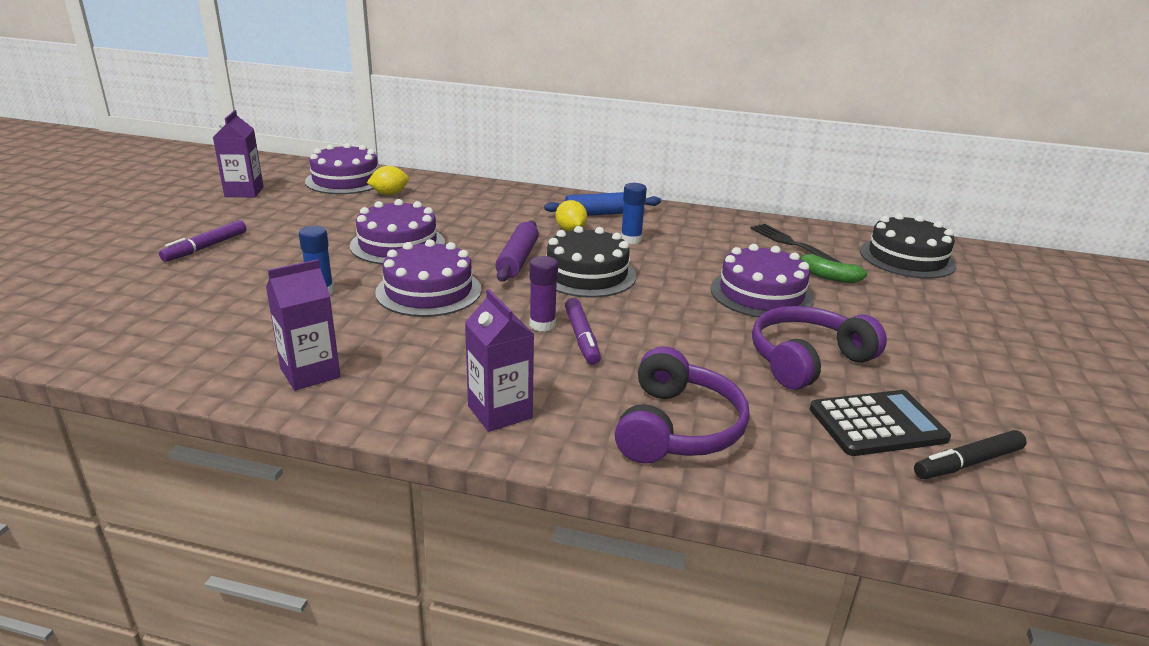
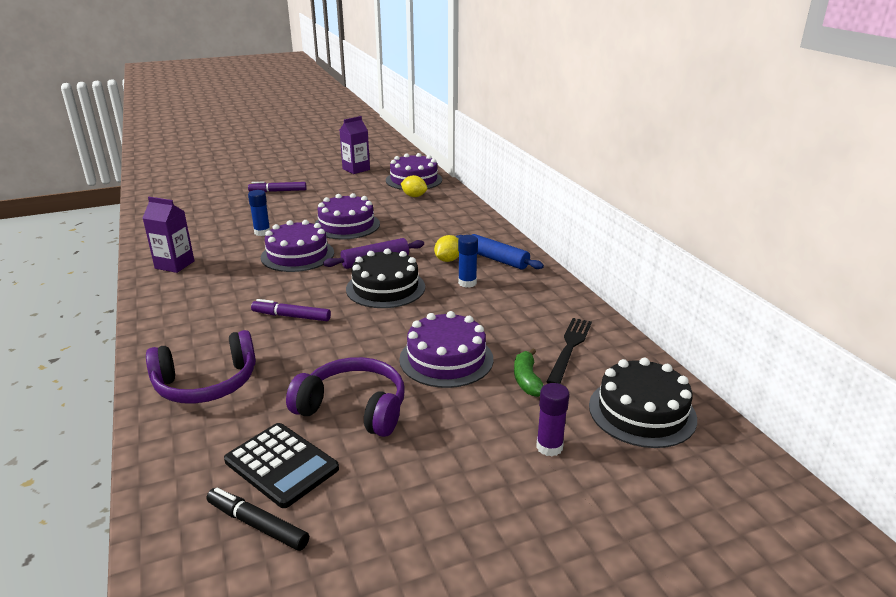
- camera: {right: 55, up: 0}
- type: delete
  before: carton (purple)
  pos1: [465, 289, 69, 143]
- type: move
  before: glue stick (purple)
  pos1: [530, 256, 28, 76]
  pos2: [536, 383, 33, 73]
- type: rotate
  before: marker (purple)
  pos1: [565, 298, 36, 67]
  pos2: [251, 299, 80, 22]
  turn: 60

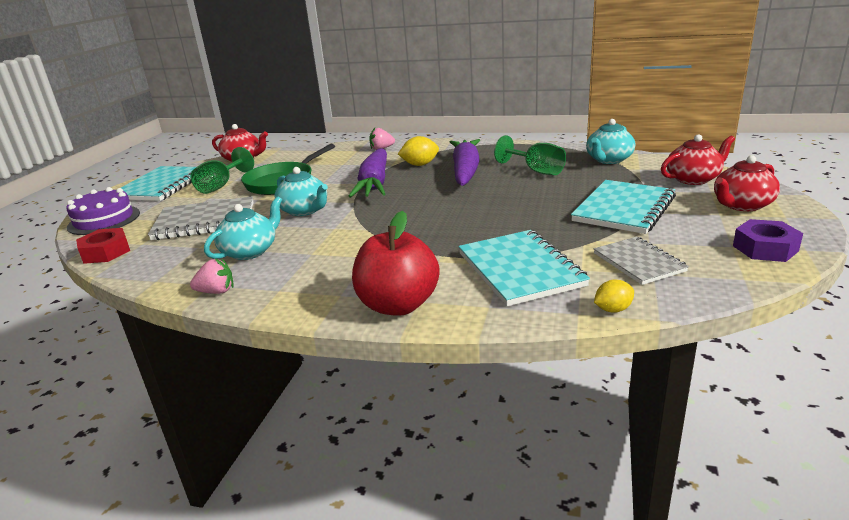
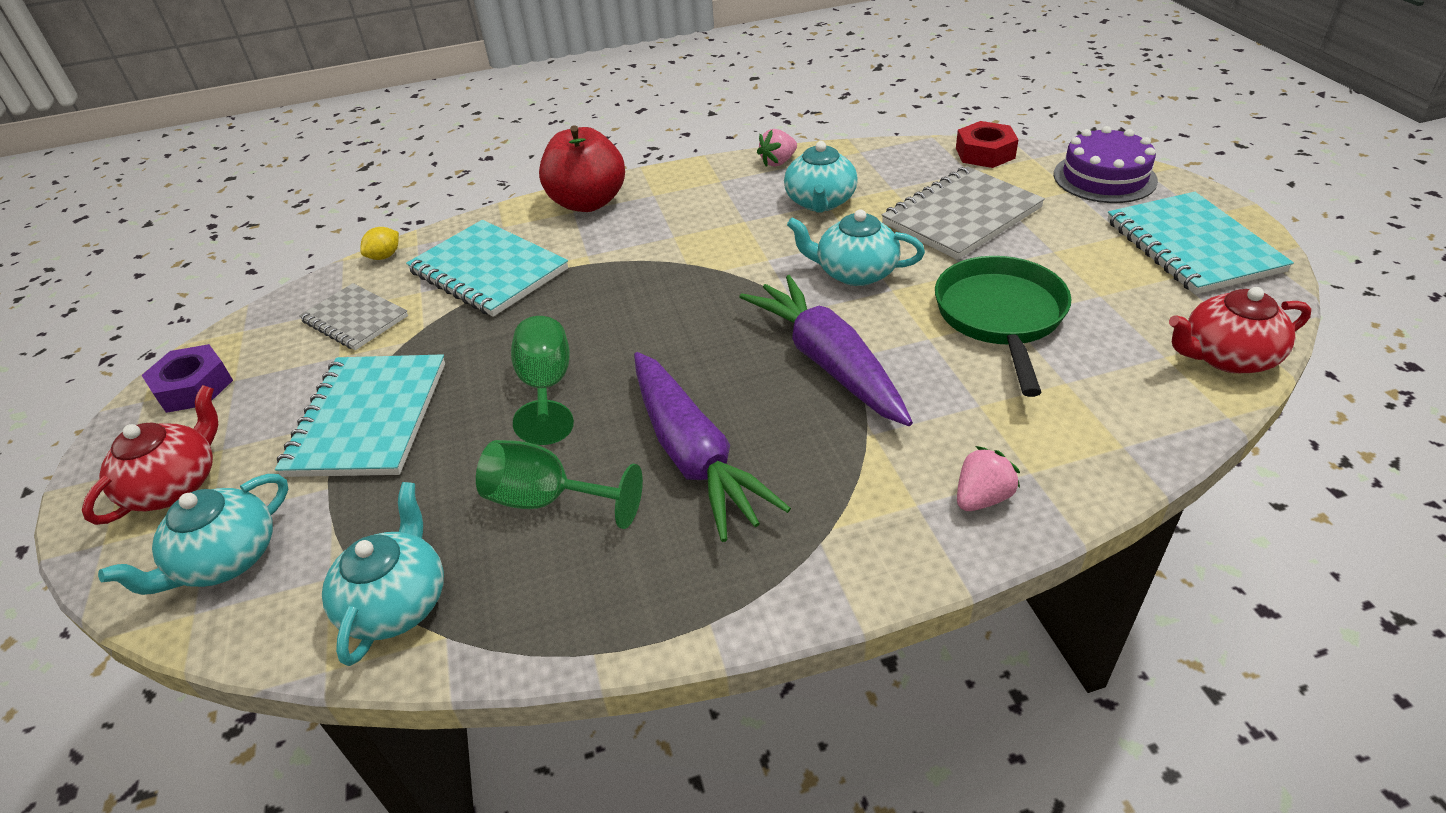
- camera: {right: 150, up: 15}
- type: move
  before: goblet (green)
  pos1: [190, 147, 64, 47]
  pos2: [511, 316, 63, 129]
- type: delete
  before: lemon (yellow)
  pos1: [398, 136, 41, 30]
- type: recolor
  before: teapot (red)
  after: teapot (turquoise)
  pos1: [661, 134, 74, 51]
  pos2: [98, 474, 190, 121]

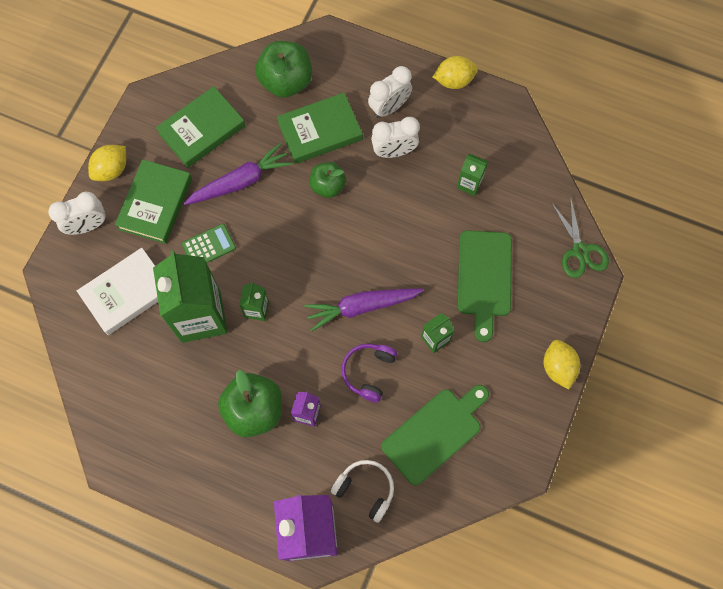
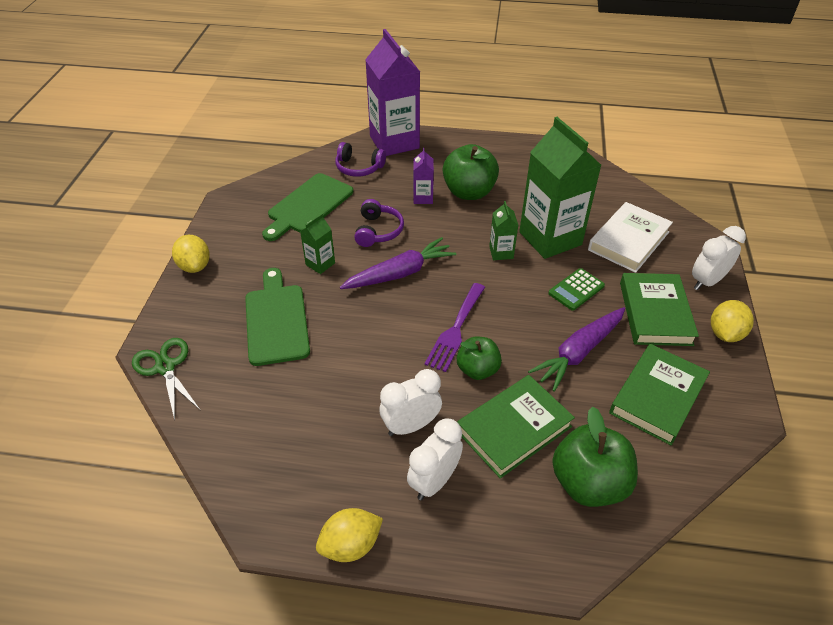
- camera: {right: 165, up: -25}
- type: recolor
  before: headphones (white)
  after: headphones (purple)
  pos1: [331, 460, 63, 63]
  pos2: [335, 142, 51, 35]
- type: delete
  before: carton (green)
  pos1: [457, 153, 31, 43]
- type: insert
  after: fork (purple)
  pos2: [424, 283, 61, 89]

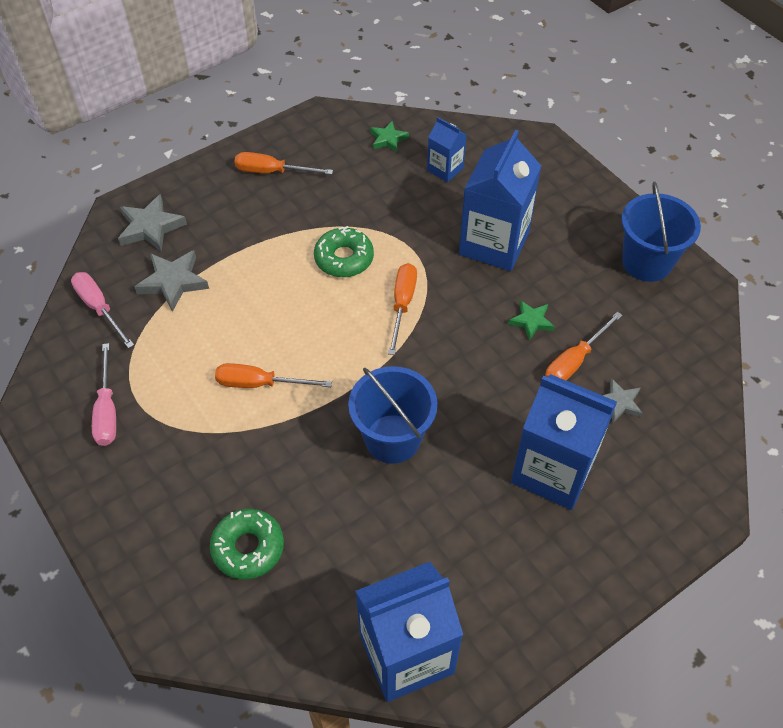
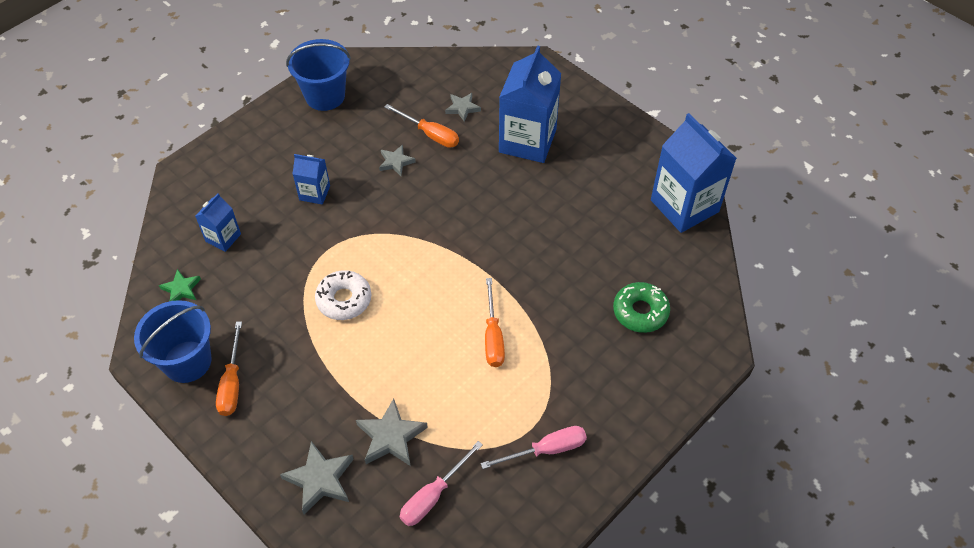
- camera: {right: -100, up: 0}
- type: recolor
  before: donut (green)
  after: donut (white)
  pos1: [314, 226, 60, 51]
  pos2: [315, 270, 56, 50]
- type: move
  before: bucket (blue)
  pos1: [348, 366, 89, 98]
  pos2: [134, 300, 78, 83]
- type: delete
  before: screwdriver (orange)
  pos1: [388, 263, 29, 92]
- type: resize
  before: carton (blue)
  pos1: [459, 130, 82, 141]
  pos2: [293, 154, 37, 51]
  scale: 0.5
- type: recolor
  before: star (green)
  after: star (grey)
  pos1: [508, 300, 47, 41]
  pos2: [379, 145, 37, 31]

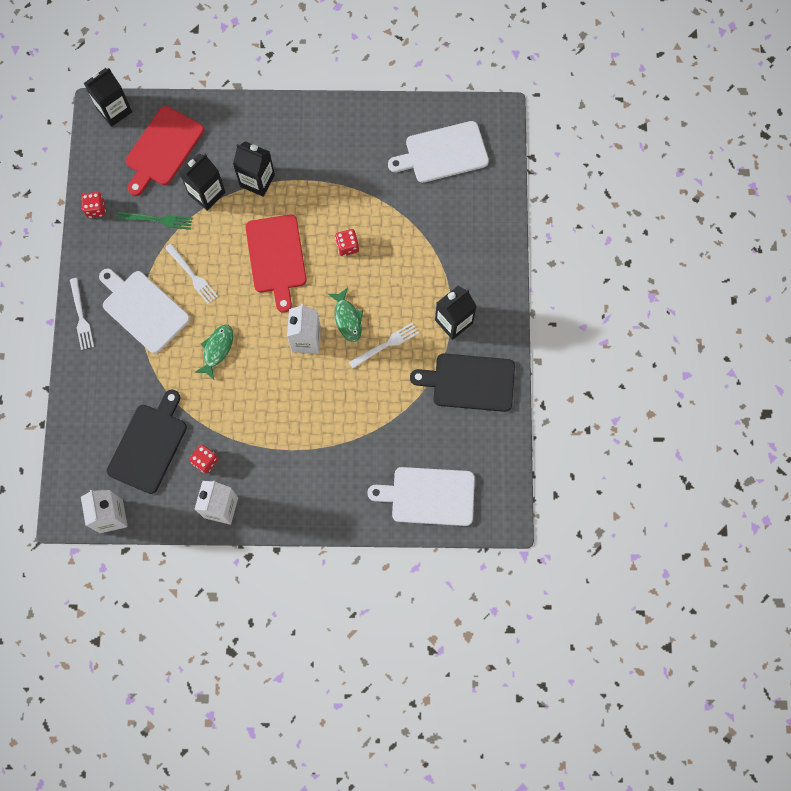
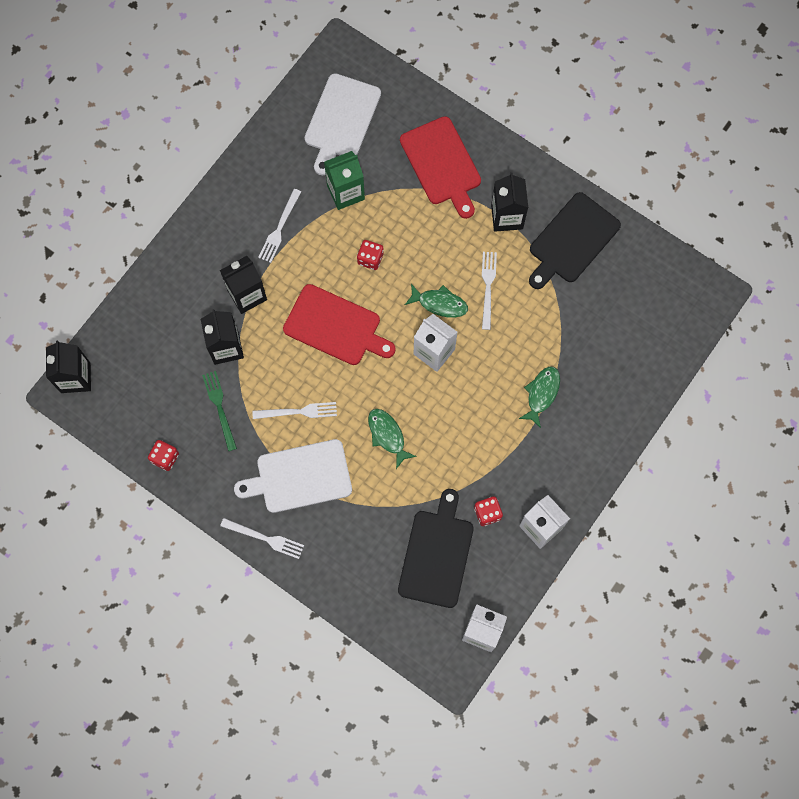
- camera: {right: -55, up: 0}
- type: rotate
  before: cutting board (black)
  pos1: [107, 390, 80, 104]
  pos2: [398, 489, 76, 119]
  turn: 45
- type: rotate
  before: fork (green)
  pos1: [118, 212, 74, 18]
  pos2: [202, 371, 35, 80]
  turn: -60
- type: move
  before: cutting board (red)
  pos1: [125, 106, 79, 90]
  pos2: [400, 116, 81, 103]
- type: delete
  before: cutting board (white)
  pos1: [367, 467, 108, 59]
- type: insert
  after: fork (white)
  pos2: [258, 189, 43, 74]
- type: insert
  after: carton (green)
  pos2: [324, 151, 41, 59]
- type: insert
  after: fish (green)
  pos2: [519, 366, 41, 62]

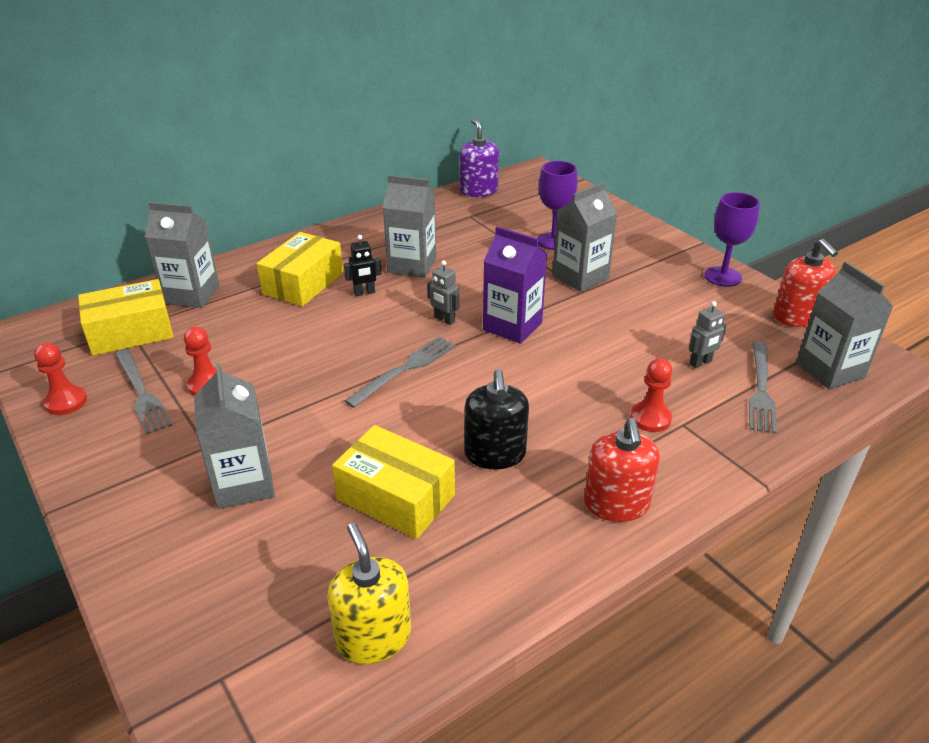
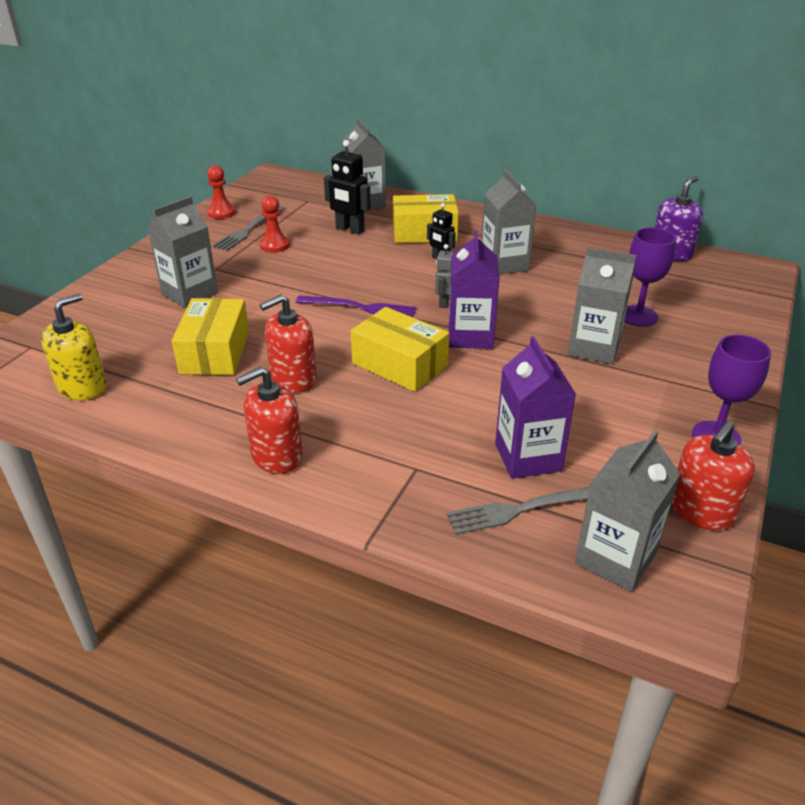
- camera: {right: 60, up: 0}
- type: move
  before: box (yellow)
  pos1: [78, 279, 96, 77]
  pos2: [351, 307, 98, 85]
- type: recolor
  before: fork (grey)
  after: fork (purple)
  pos1: [344, 336, 112, 72]
  pos2: [296, 296, 121, 21]
- type: recolor
  before: soap dispenser (black)
  after: soap dispenser (red)
  pos1: [465, 369, 64, 100]
  pos2: [260, 294, 57, 99]
- type: delete
  before: pawn (red)
  pos1: [631, 358, 42, 74]
- type: replace
  before: robot (grey)
  after: carton (purple)
  pos1: [689, 301, 37, 67]
  pos2: [495, 336, 81, 143]
- type: insert
  after: robot (black)
  pos2: [324, 140, 47, 95]

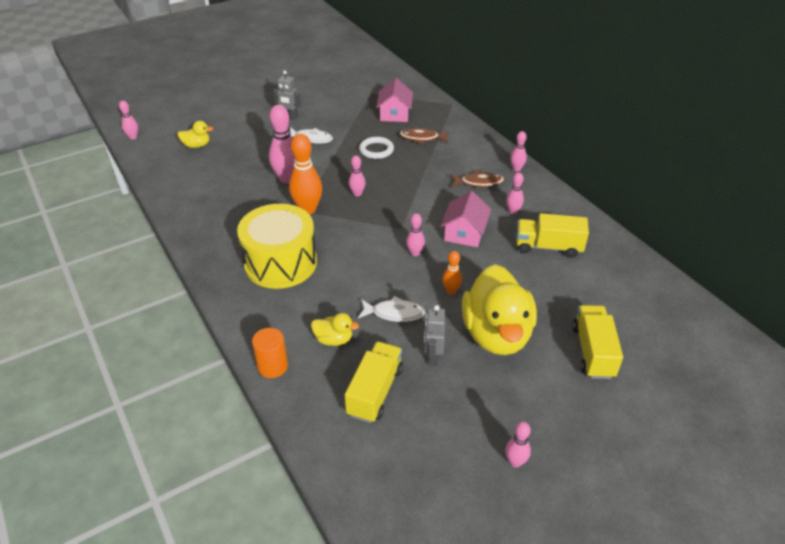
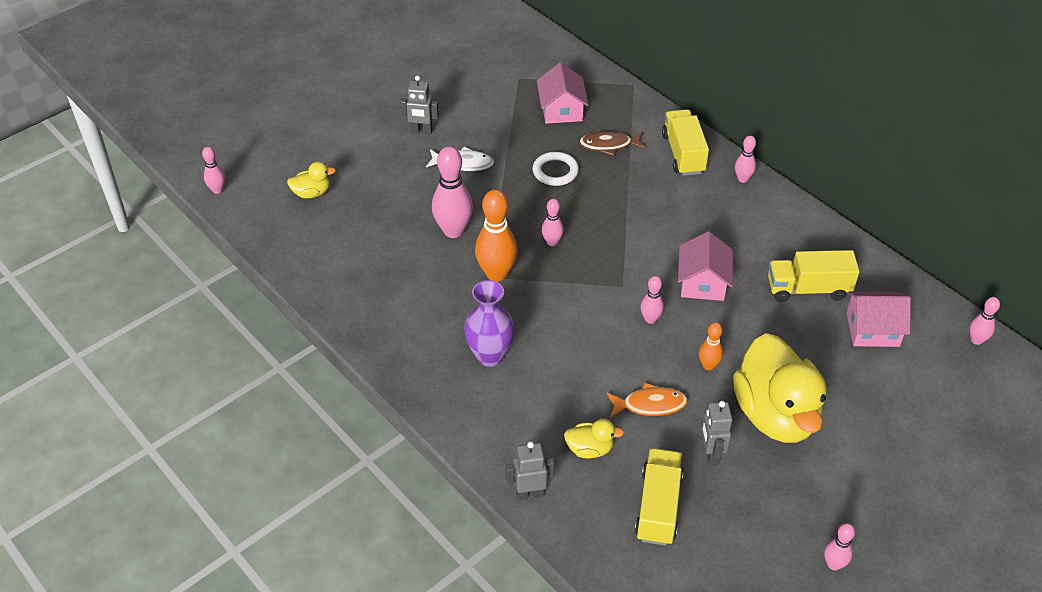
- camera: {right: -10, up: 5}
- type: replace
  before: drum (yellow)
  after: vase (purple)
  pos1: [237, 204, 80, 85]
  pos2: [464, 280, 50, 87]
- type: replace
  before: cylinder (orange)
  after: robot (grey)
  pos1: [252, 328, 36, 50]
  pos2: [506, 442, 49, 58]
- type: recolor
  before: fish (white)
  after: fish (orange)
  pos1: [358, 296, 67, 26]
  pos2: [607, 383, 81, 35]
- type: delete
  before: fish (brown)
  pos1: [450, 170, 54, 17]
- type: move
  before: bowling pin (pink)
  pos1: [506, 173, 18, 41]
  pos2: [969, 297, 31, 48]
- type: move
  before: truck (yellow)
  pos1: [572, 305, 51, 74]
  pos2: [662, 109, 47, 67]
- type: insert
  after: house (pink)
  pos2: [847, 292, 64, 55]

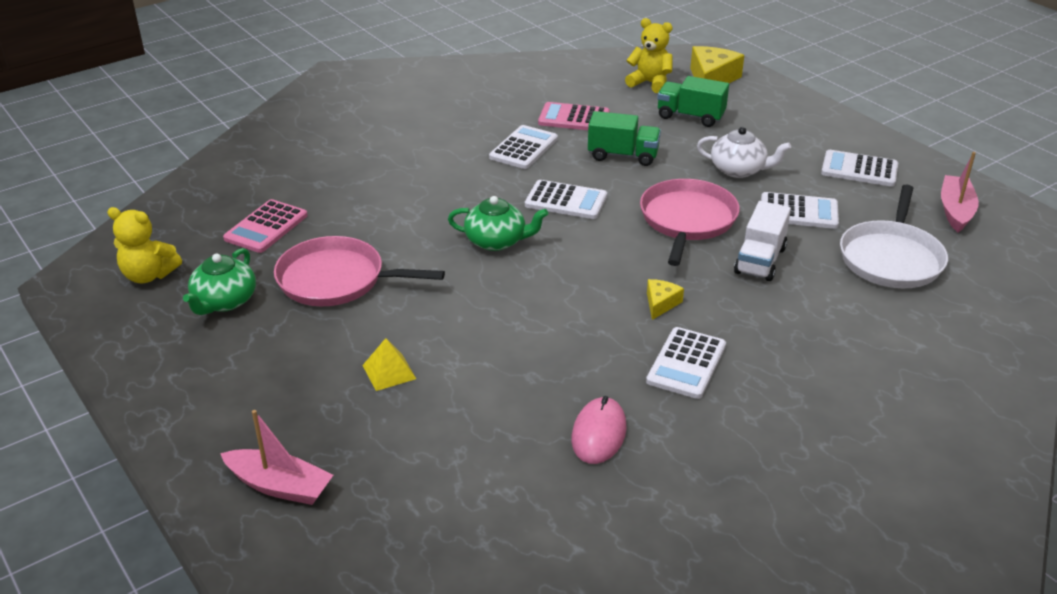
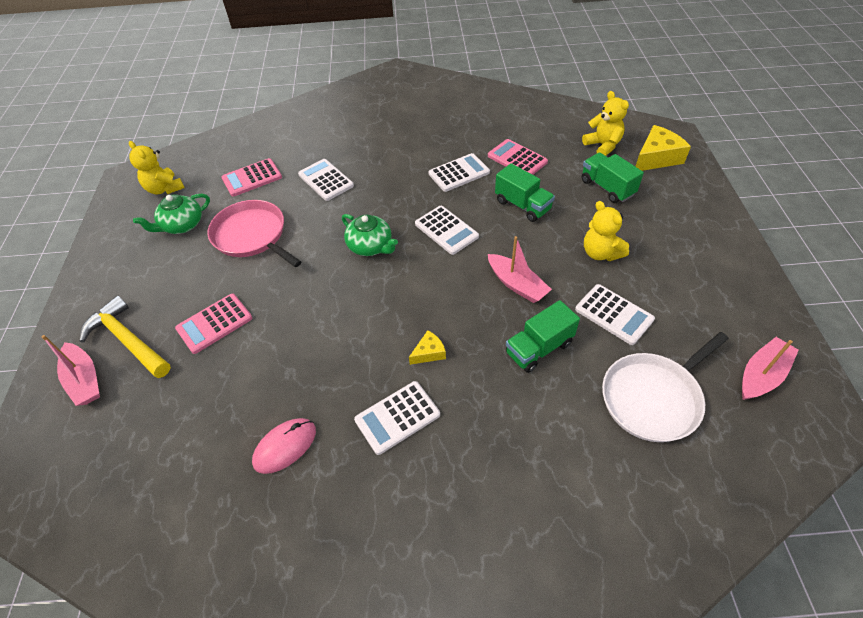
- camera: {right: 35, up: 15}
- type: replace
  before: pyramid (yellow)
  after: calculator (pink)
  pos1: [362, 338, 54, 53]
  pos2: [175, 293, 77, 61]
- type: replace
  before: pan (pink)
  after: boat (pink)
  pos1: [640, 179, 100, 87]
  pos2: [488, 236, 64, 67]
- type: replace
  before: teapot (white)
  after: teddy bear (yellow)
  pos1: [697, 127, 94, 51]
  pos2: [584, 201, 45, 60]
- type: recolor
  before: truck (white)
  after: truck (green)
  pos1: [734, 201, 57, 80]
  pos2: [506, 300, 74, 73]
- type: move
  before: calculator (white)
  pos1: [821, 150, 77, 37]
  pos2: [298, 159, 56, 42]
- type: insert
  after: hammer (yellow)
  pos2: [80, 295, 91, 83]

